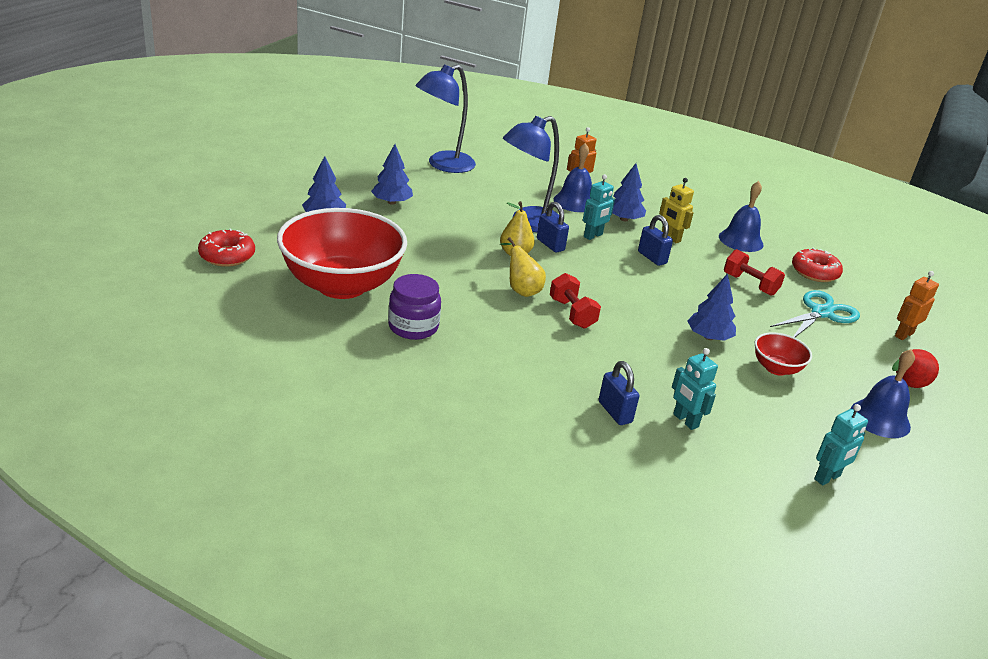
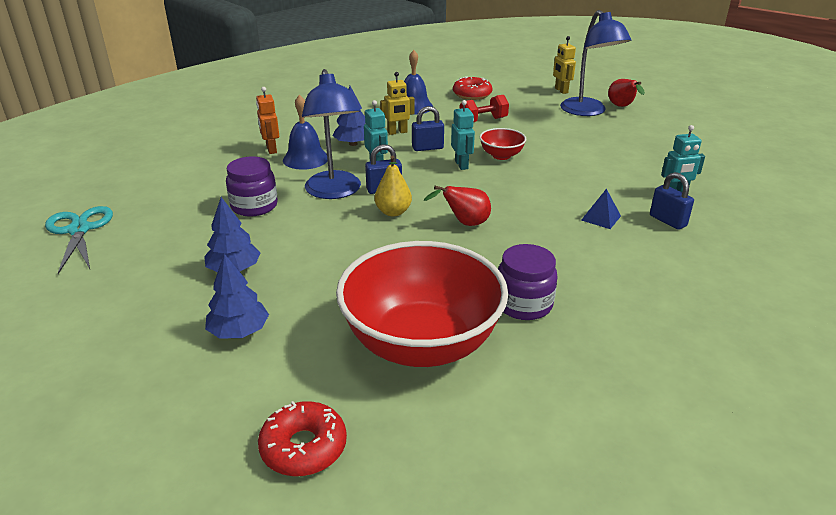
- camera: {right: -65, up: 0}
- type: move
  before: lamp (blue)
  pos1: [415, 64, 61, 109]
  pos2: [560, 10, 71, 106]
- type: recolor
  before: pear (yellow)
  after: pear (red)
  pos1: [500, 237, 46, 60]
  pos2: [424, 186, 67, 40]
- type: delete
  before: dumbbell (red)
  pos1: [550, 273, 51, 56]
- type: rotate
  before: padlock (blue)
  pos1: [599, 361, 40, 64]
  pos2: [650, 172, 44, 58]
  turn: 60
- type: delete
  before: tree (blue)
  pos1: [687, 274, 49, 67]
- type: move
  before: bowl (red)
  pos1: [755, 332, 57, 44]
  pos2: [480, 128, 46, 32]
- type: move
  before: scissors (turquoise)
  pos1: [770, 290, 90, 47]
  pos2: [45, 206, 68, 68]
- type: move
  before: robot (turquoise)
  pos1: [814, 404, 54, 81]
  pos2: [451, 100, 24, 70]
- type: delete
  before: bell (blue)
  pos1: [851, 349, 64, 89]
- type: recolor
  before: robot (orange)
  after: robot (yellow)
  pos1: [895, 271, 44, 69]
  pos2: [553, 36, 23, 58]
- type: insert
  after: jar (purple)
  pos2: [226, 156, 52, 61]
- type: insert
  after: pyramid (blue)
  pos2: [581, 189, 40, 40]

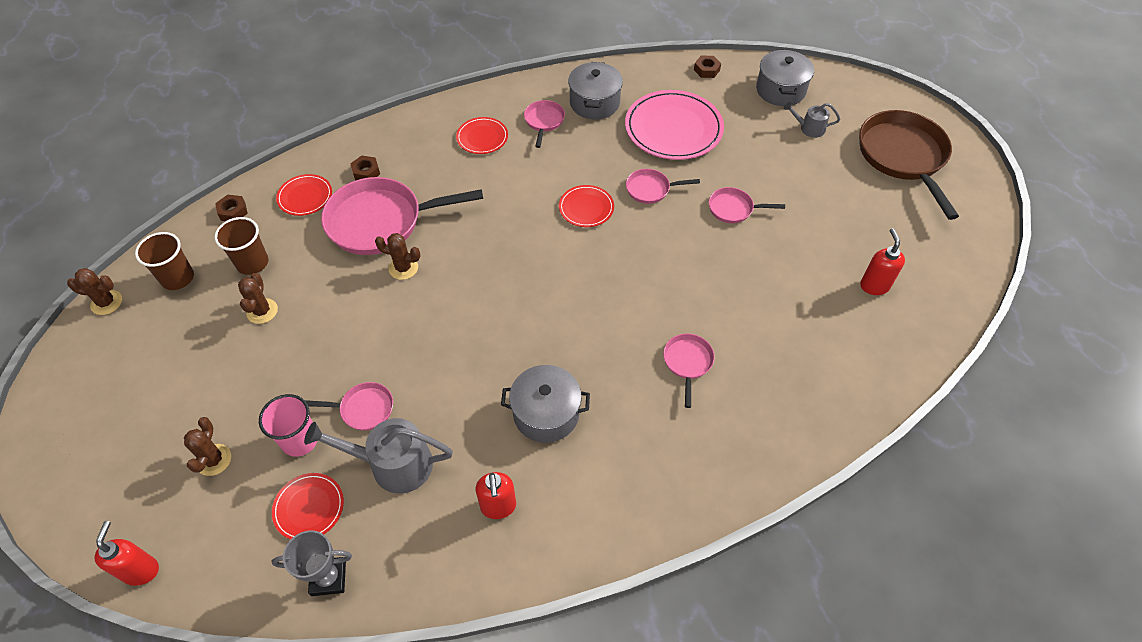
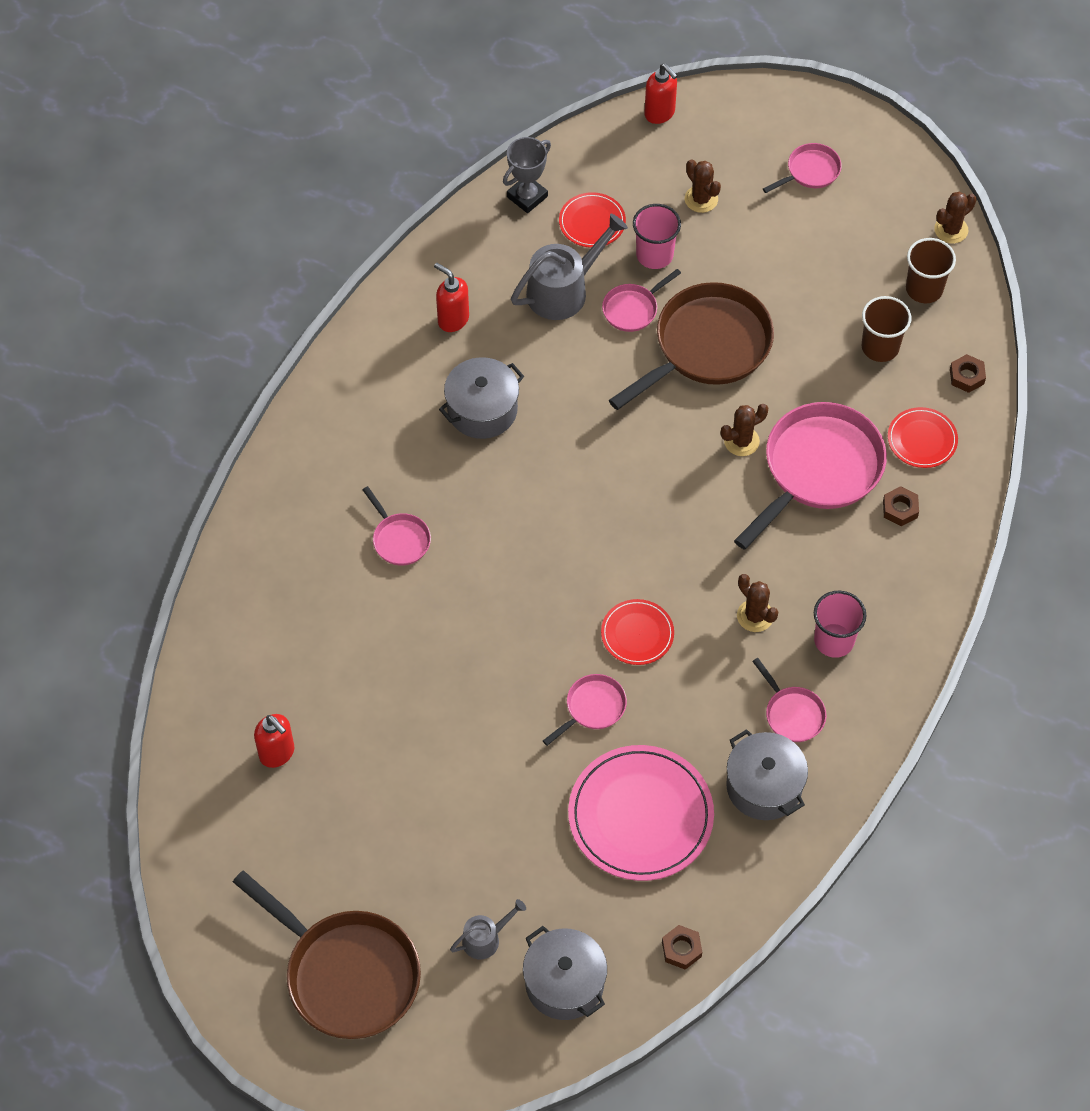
- camera: {right: 140, up: 5}
- type: move
  before: cactus (brown)
  pos1: [238, 273, 40, 51]
  pos2: [737, 574, 41, 58]
- type: replace
  before: plate (red)
  after: cup (pink)
  pos1: [456, 117, 52, 37]
  pos2: [814, 591, 53, 67]
- type: move
  before: pan (pink)
  pos1: [709, 187, 76, 36]
  pos2: [763, 143, 79, 50]
- type: insert
  after: pan (brown)
  pos2: [609, 282, 165, 128]

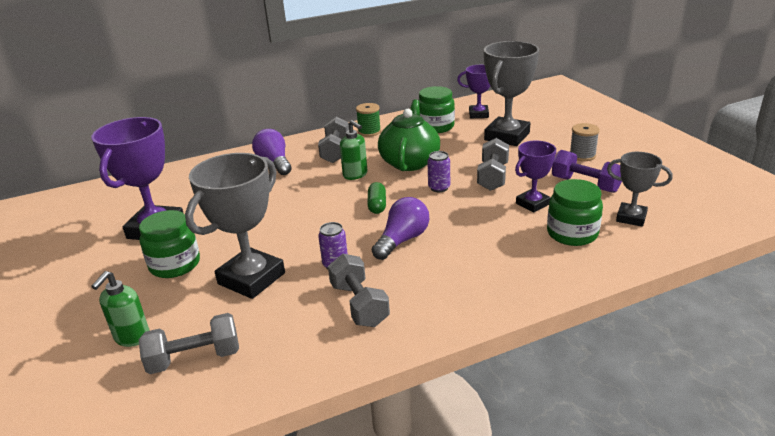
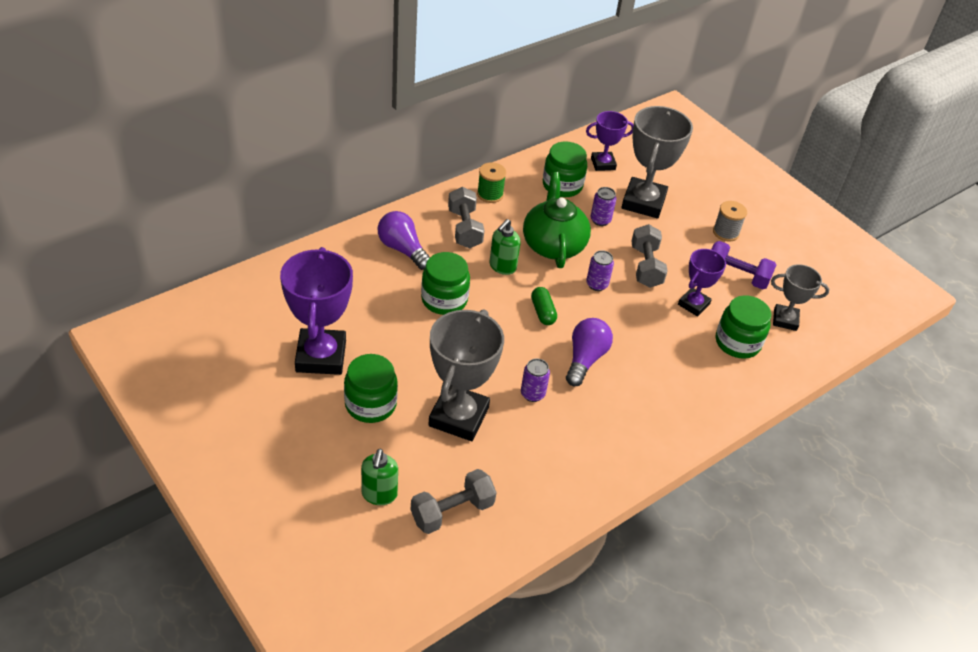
- camera: {right: -20, up: 15}
- type: delete
  before: dumbbell (grey)
  pos1: [328, 254, 62, 73]
- type: rotate
  before: soap dispenser (green)
  pos1: [340, 120, 27, 60]
  pos2: [489, 219, 32, 56]
  turn: 90
- type: insert
  after: jar (green)
  pos2: [421, 252, 49, 63]
- type: insert
  after: can (purple)
  pos2: [591, 187, 25, 39]

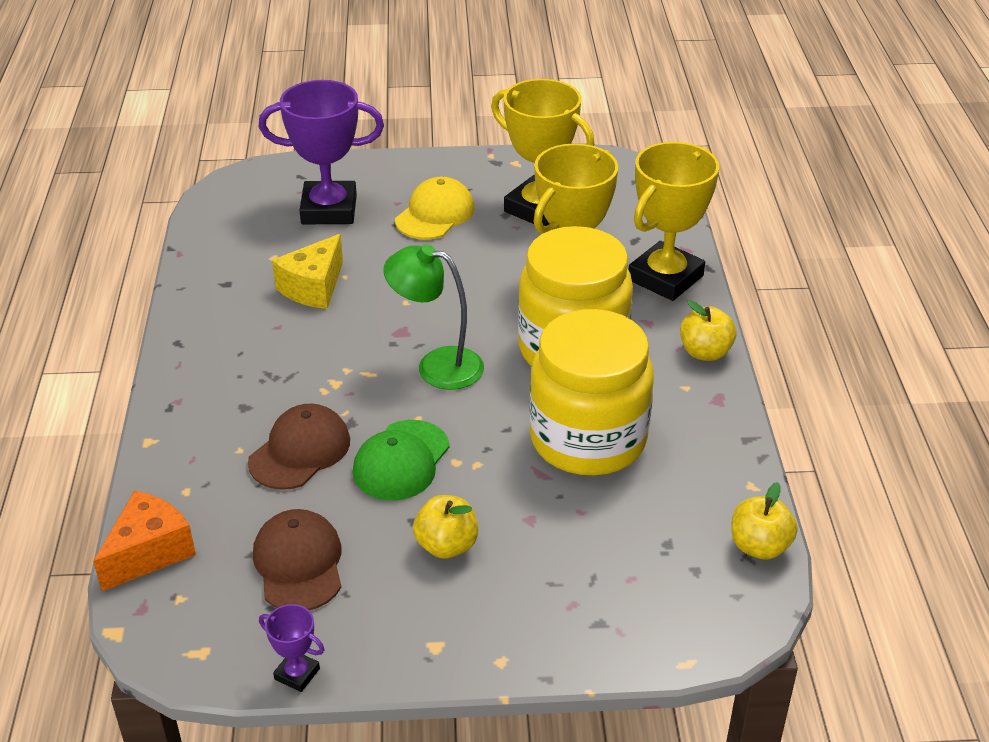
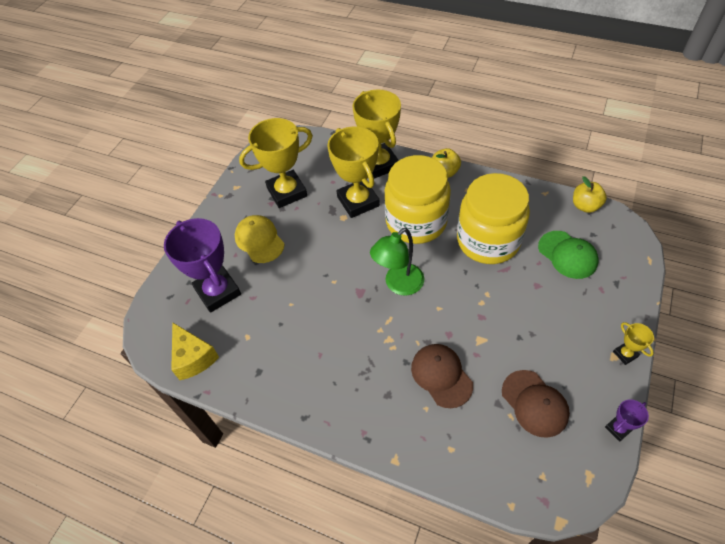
- camera: {right: -60, up: 15}
- type: delete
  before: cheese (orange)
  pos1: [93, 490, 103, 101]
- type: rotate
  before: cap (brown)
  pos1: [253, 509, 88, 101]
  pos2: [502, 370, 68, 68]
  turn: -135
- type: rotate
  before: trophy (purple)
  pos1: [259, 80, 125, 144]
  pos2: [164, 218, 77, 95]
  turn: -60
- type: move
  before: cheese (yellow)
  pos1: [272, 234, 71, 75]
  pos2: [171, 322, 48, 58]
- type: move
  before: cap (green)
  pos1: [353, 420, 97, 81]
  pos2: [538, 231, 61, 48]
- type: delete
  before: apple (yellow)
  pos1: [413, 495, 65, 64]
- type: insert
  after: trophy (yellow)
  pos2: [613, 322, 41, 43]

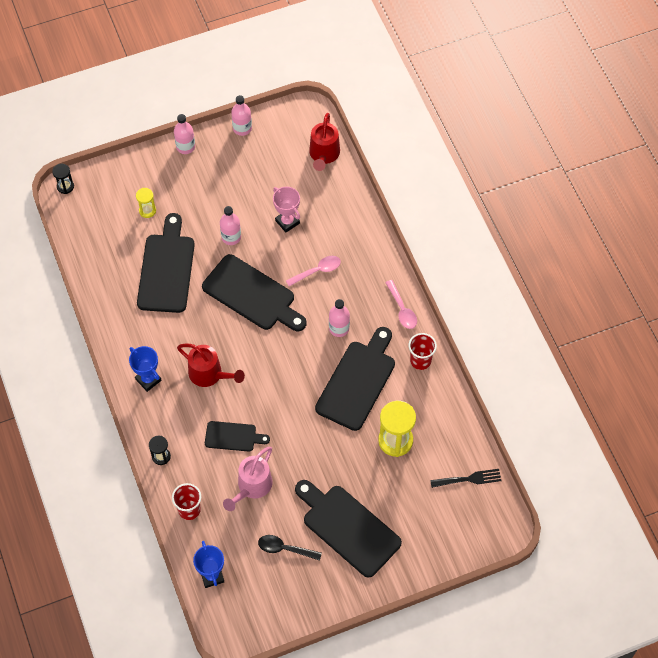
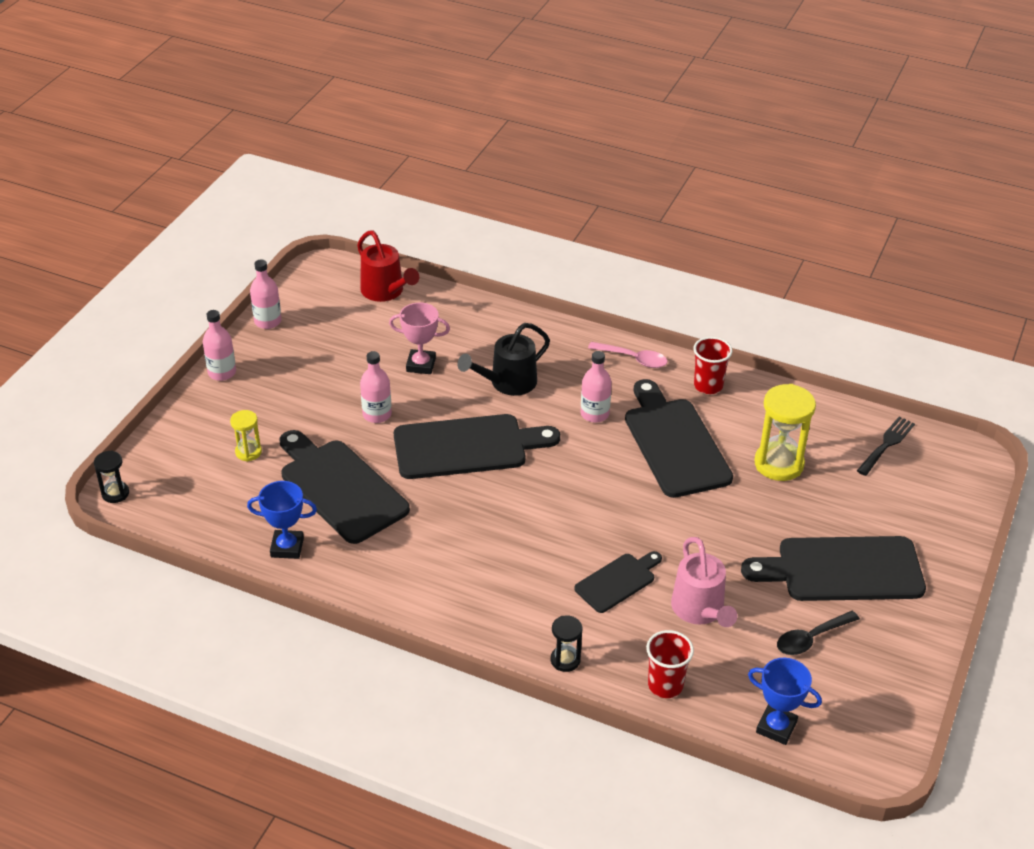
- camera: {right: -45, up: -20}
- type: move
  before: trophy (blue)
  pos1: [129, 346, 32, 46]
  pos2: [247, 481, 70, 78]
- type: delete
  before: watering can (red)
  pos1: [177, 344, 68, 43]
- type: replace
  before: spoon (pink)
  after: watering can (black)
  pos1: [286, 256, 55, 30]
  pos2: [457, 323, 93, 73]

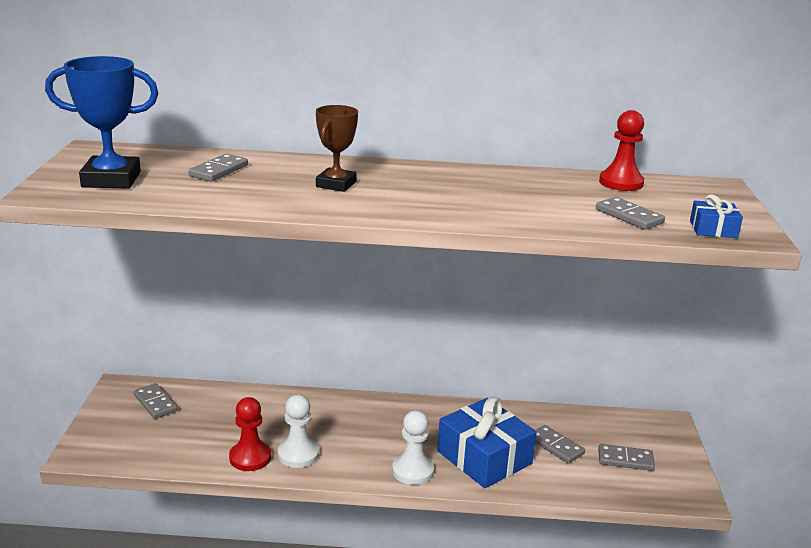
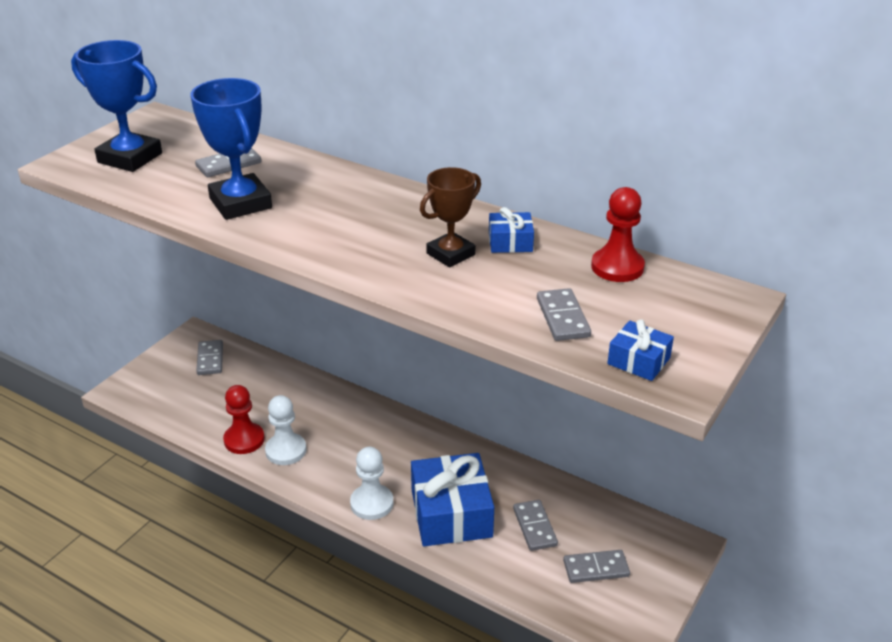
- camera: {right: 30, up: 10}
- type: move
  before: trophy (brown)
  pos1: [316, 105, 42, 87]
  pos2: [420, 167, 61, 100]
- type: rotate
  before: domino (grey)
  pos1: [598, 444, 57, 27]
  pos2: [563, 550, 67, 33]
  turn: -45
- type: insert
  after: trophy (blue)
  pos2: [190, 78, 82, 142]
- type: insert
  after: gift (blue)
  pos2: [489, 207, 45, 46]

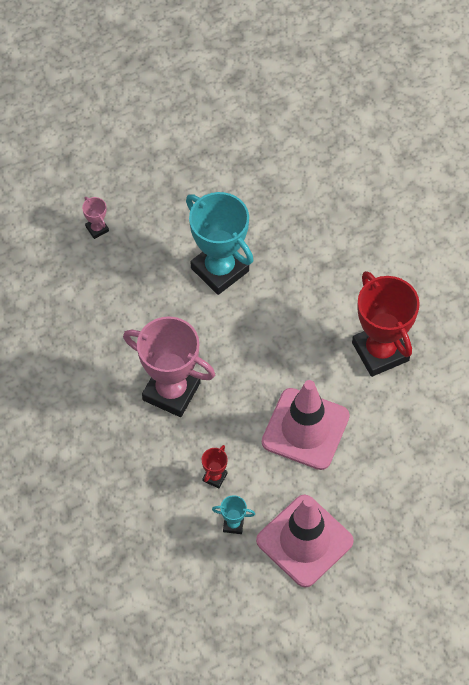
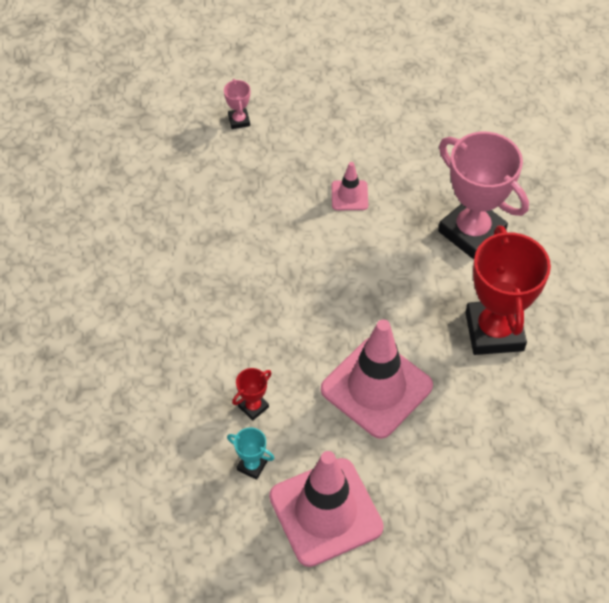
- camera: {right: 20, up: -5}
- type: move
  before: trophy (pink)
  pos1: [123, 316, 92, 101]
  pos2: [438, 132, 91, 127]
- type: replace
  before: trophy (turquoise)
  after: traffic cone (pink)
  pos1: [186, 192, 67, 103]
  pos2: [332, 162, 36, 48]

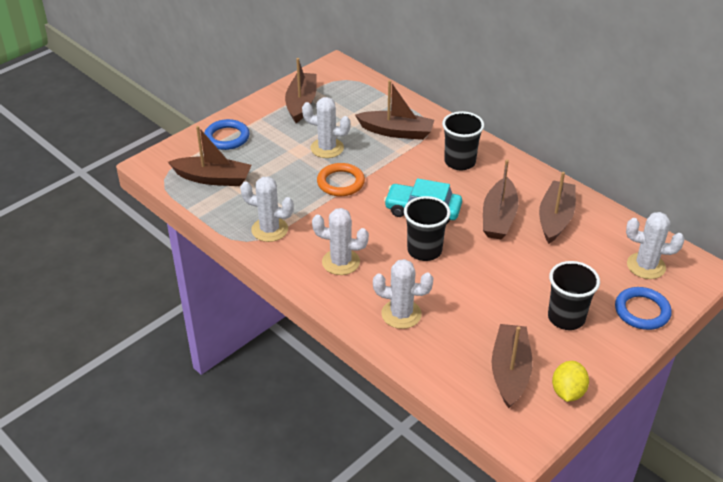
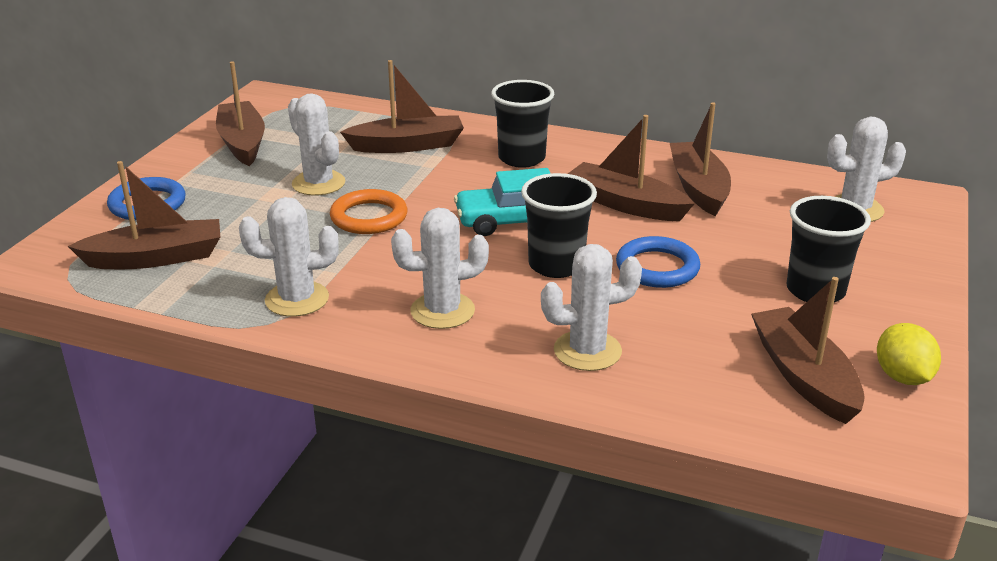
- camera: {right: -25, up: -10}
- type: rotate
  before: cactus (white)
  pos1: [302, 97, 49, 61]
  pos2: [288, 93, 57, 102]
  turn: 60
- type: rotate
  before: boat (brown)
  pos1: [483, 160, 36, 80]
  pos2: [568, 115, 127, 106]
  turn: 135
- type: move
  before: ring (blue)
  pos1: [615, 287, 57, 43]
  pos2: [616, 236, 84, 52]

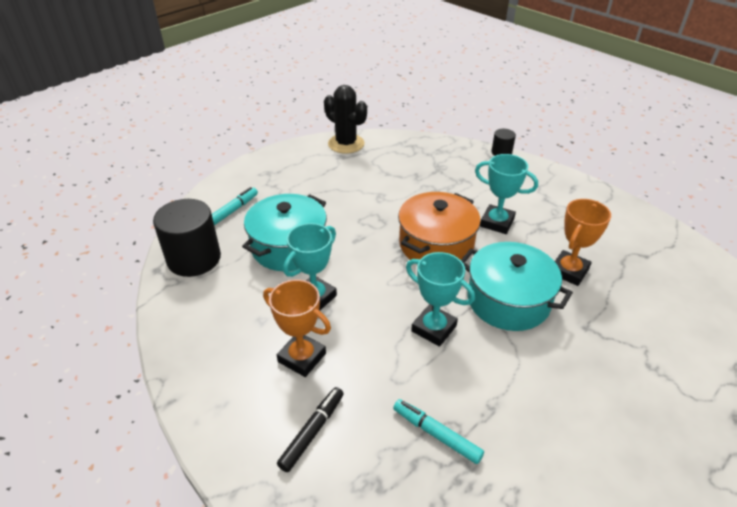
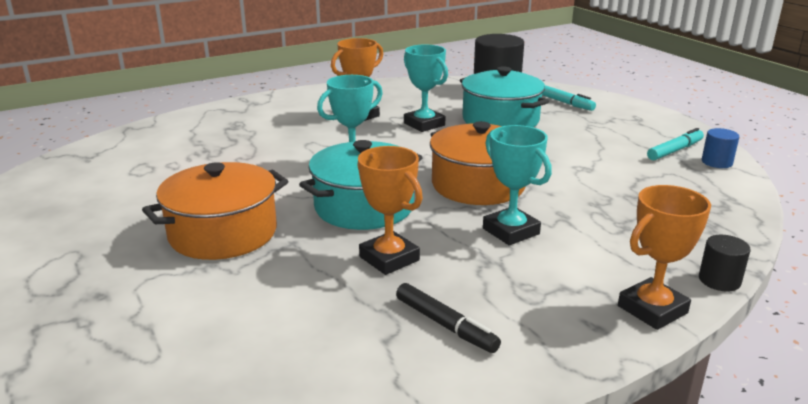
- camera: {right: 105, up: -15}
- type: move
  before: marker (black)
  pos1: [277, 387, 67, 85]
  pos2: [396, 283, 105, 70]
- type: replace
  before: cactus (black)
  after: cylinder (blue)
  pos1: [324, 85, 43, 69]
  pos2: [702, 128, 37, 40]
- type: move
  before: marker (turquoise)
  pos1: [393, 399, 91, 65]
  pos2: [647, 128, 57, 32]
- type: rotate
  before: trophy (turquoise)
  pos1: [475, 154, 63, 80]
  pos2: [483, 125, 69, 120]
  turn: -75
- type: insert
  after: pot (orange)
  pos2: [142, 162, 146, 98]
- type: insert
  after: trophy (orange)
  pos2: [618, 185, 93, 145]

